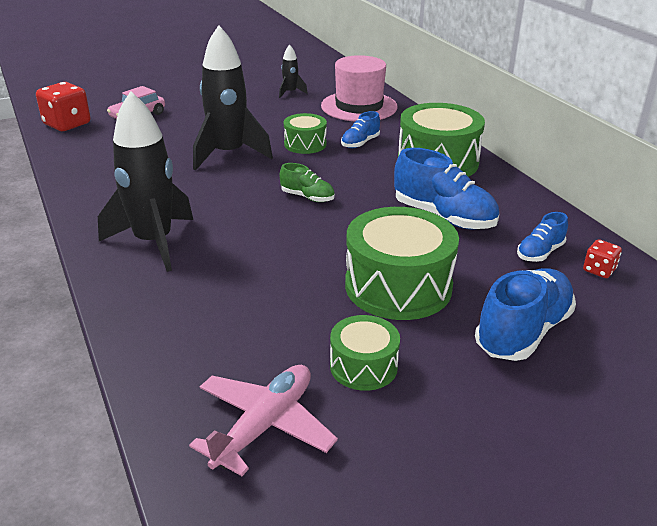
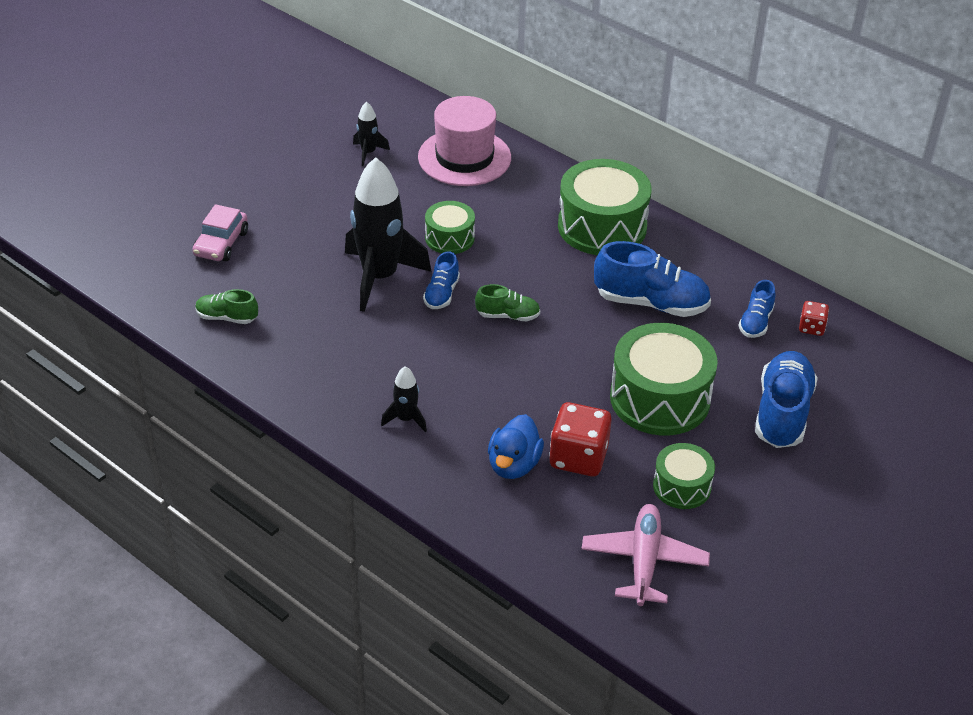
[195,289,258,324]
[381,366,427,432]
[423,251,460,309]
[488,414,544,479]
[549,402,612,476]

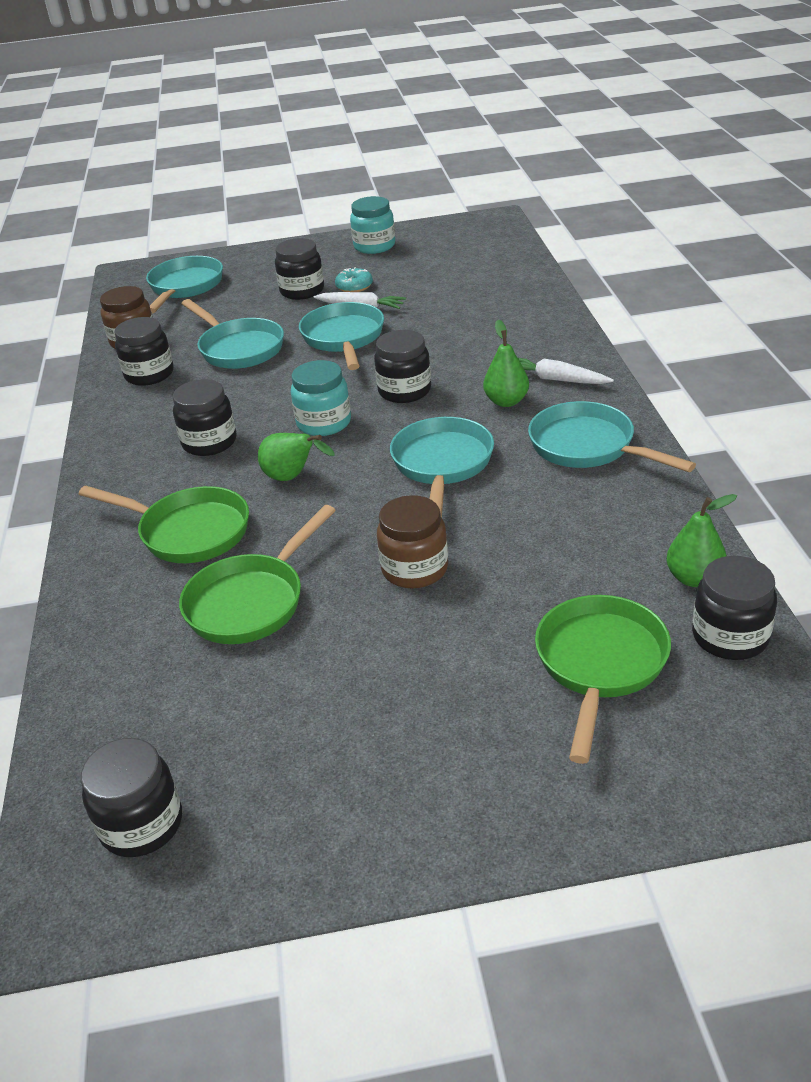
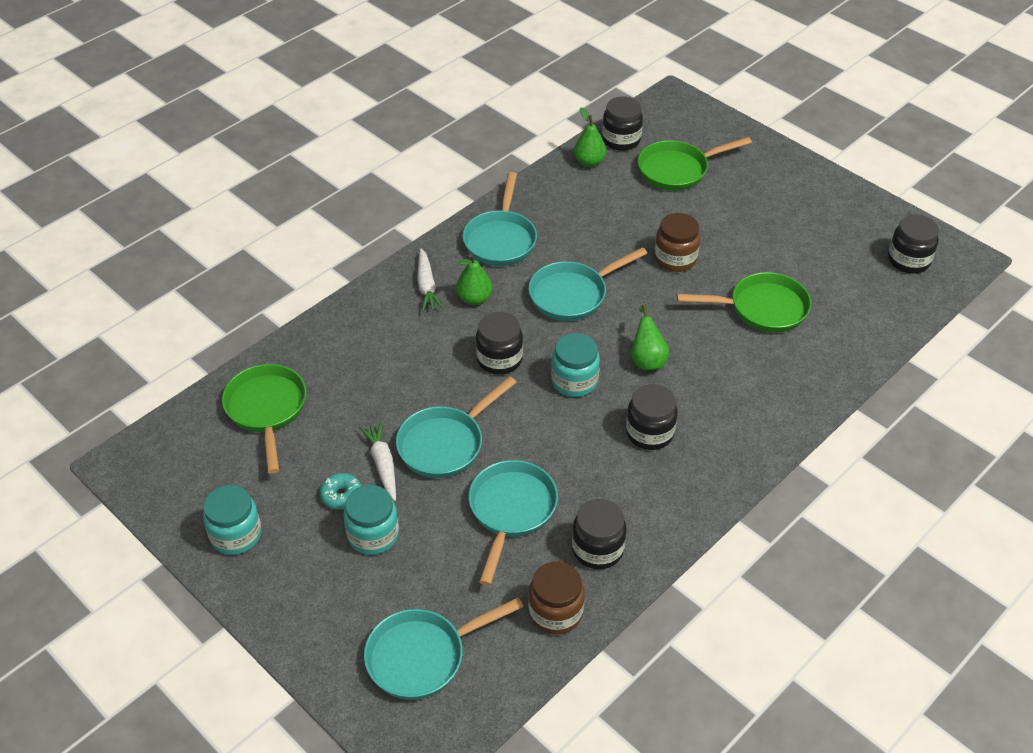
[222,364,306,474]
[343,485,399,555]

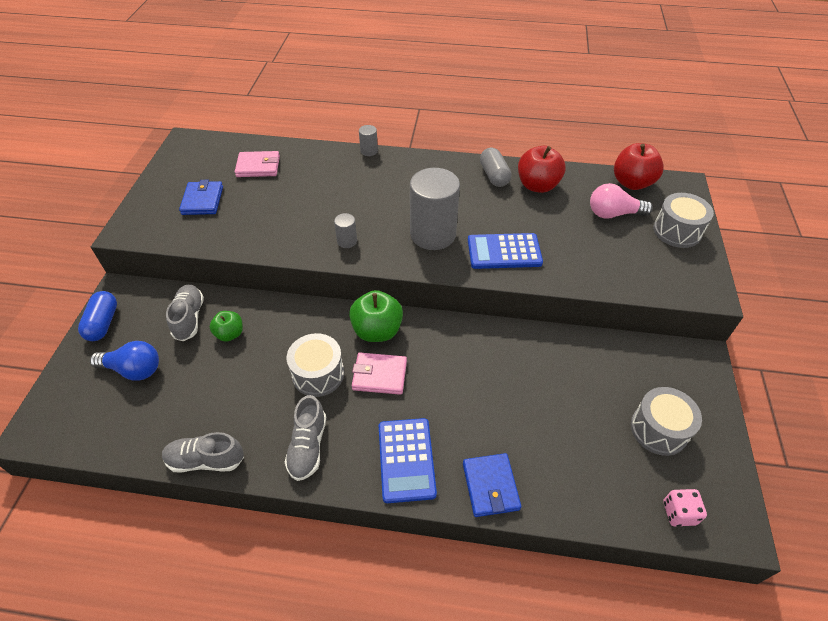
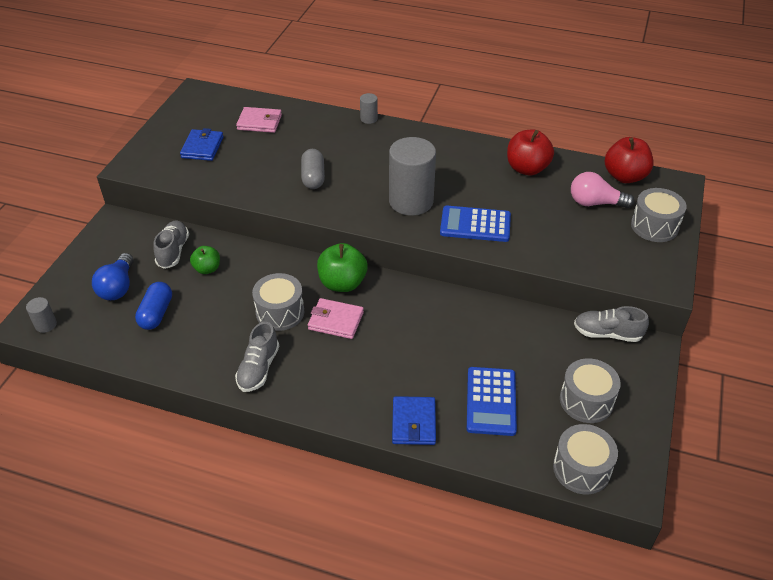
[26,297,57,333]
[92,253,134,300]
[135,282,172,330]
[301,149,325,189]
[467,367,517,436]
[553,424,618,494]
[574,306,649,342]

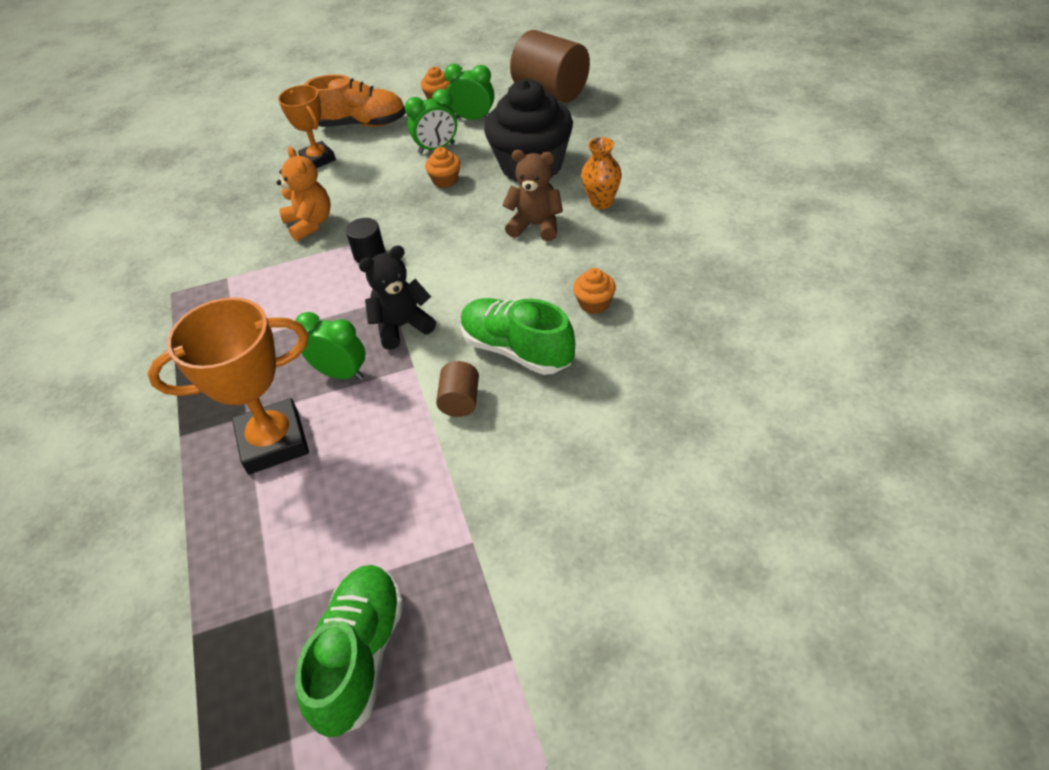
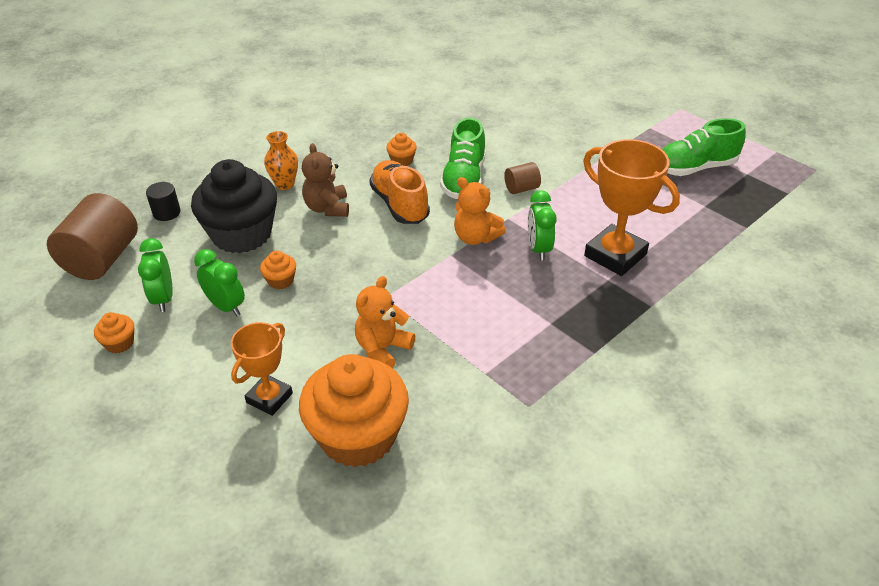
[146,182,181,221]
[299,354,409,467]
[369,160,430,224]
[454,177,505,245]

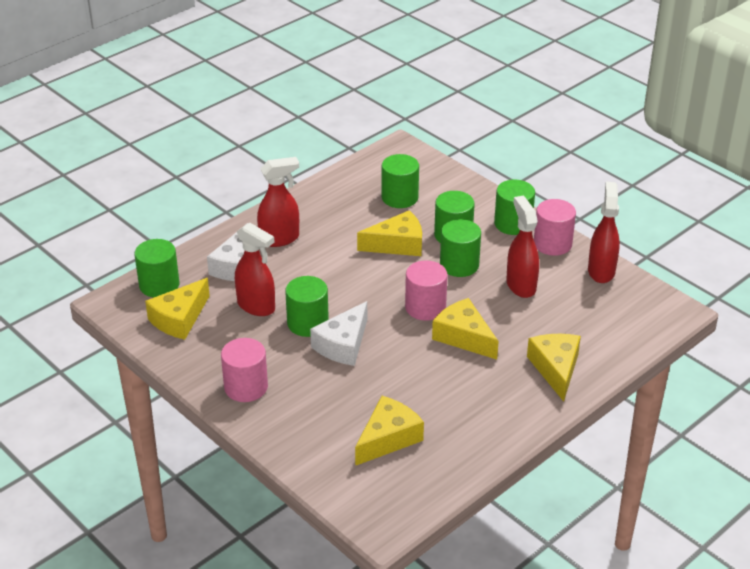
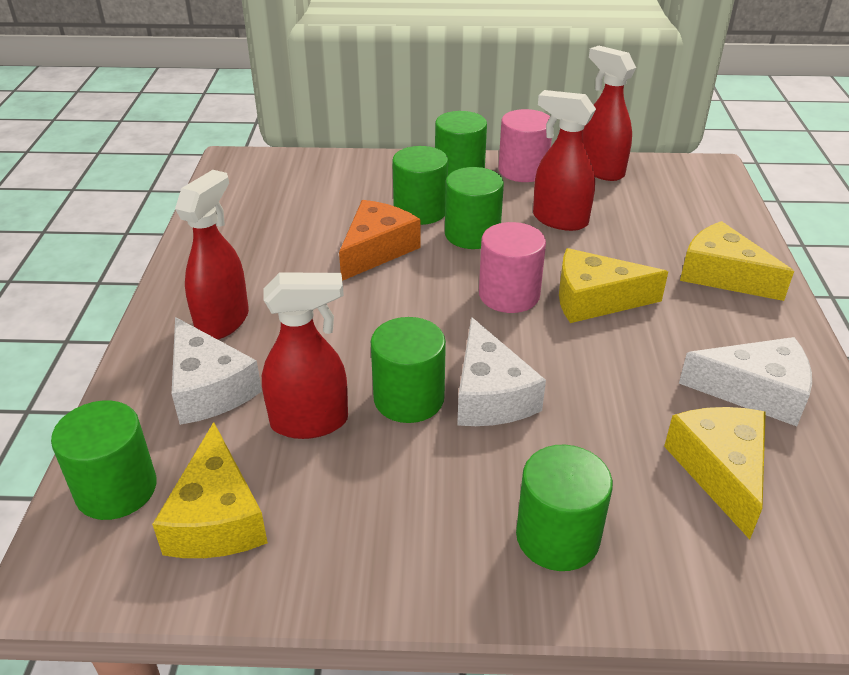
[339,200,421,281]
[516,445,613,571]
[679,337,812,426]
[221,338,268,402] (first image)

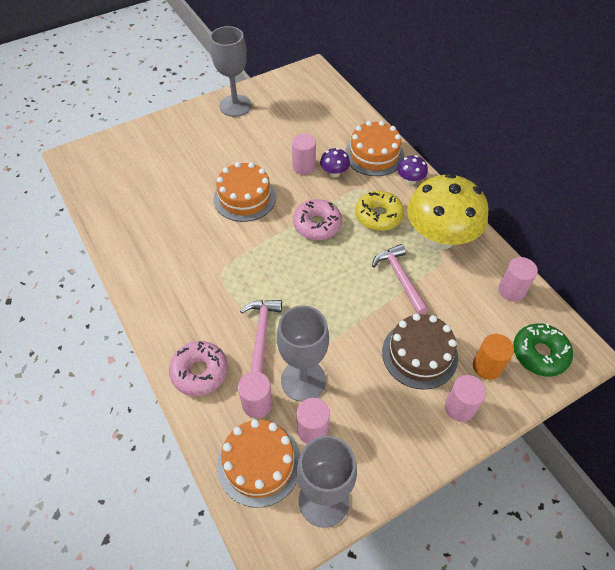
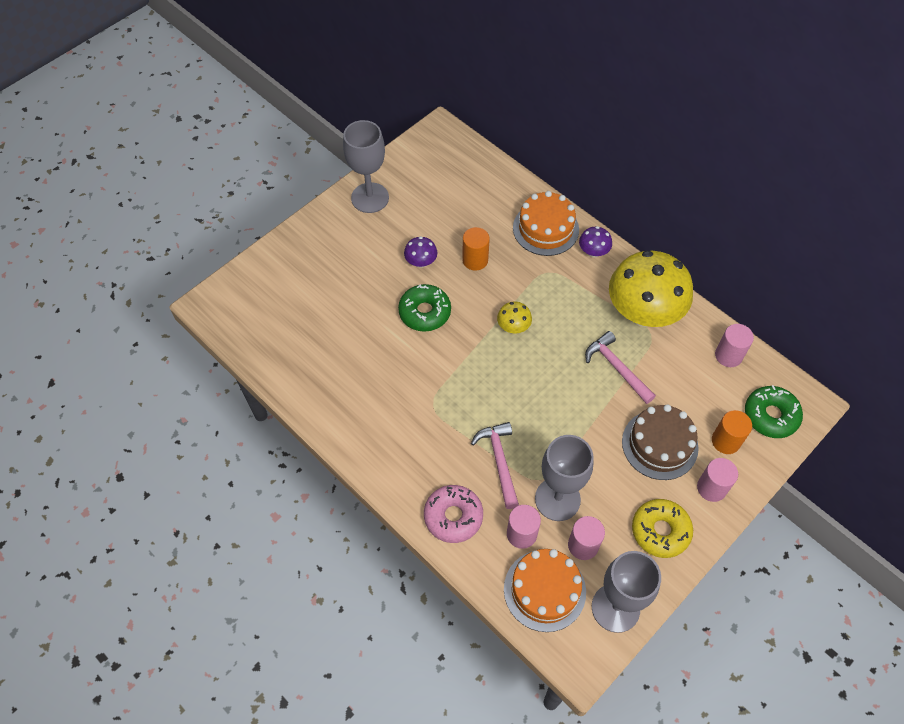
[398,284,451,332]
[404,237,437,268]
[462,227,490,270]
[497,302,532,333]
[632,499,693,558]

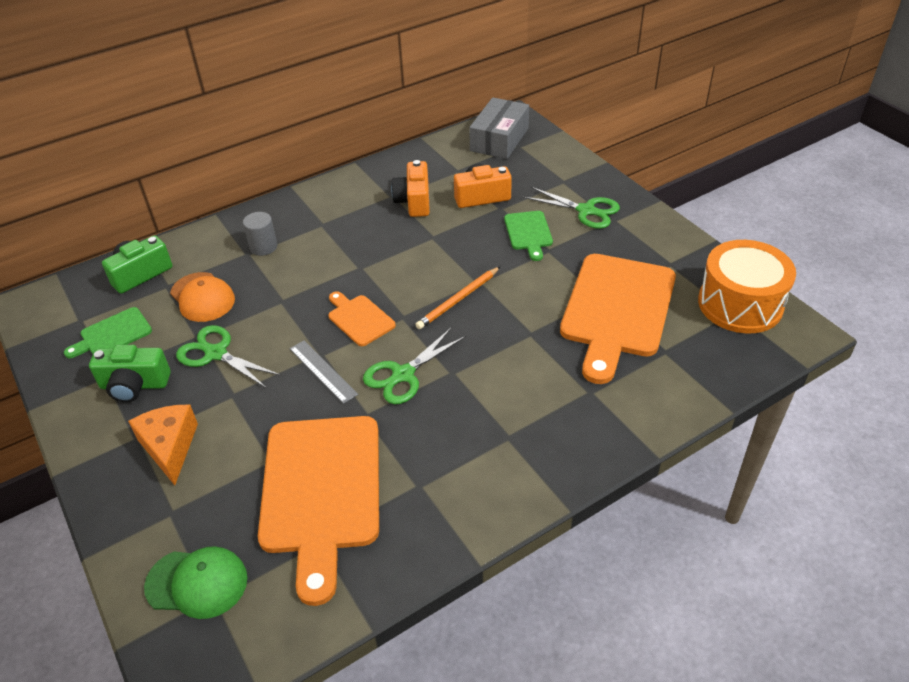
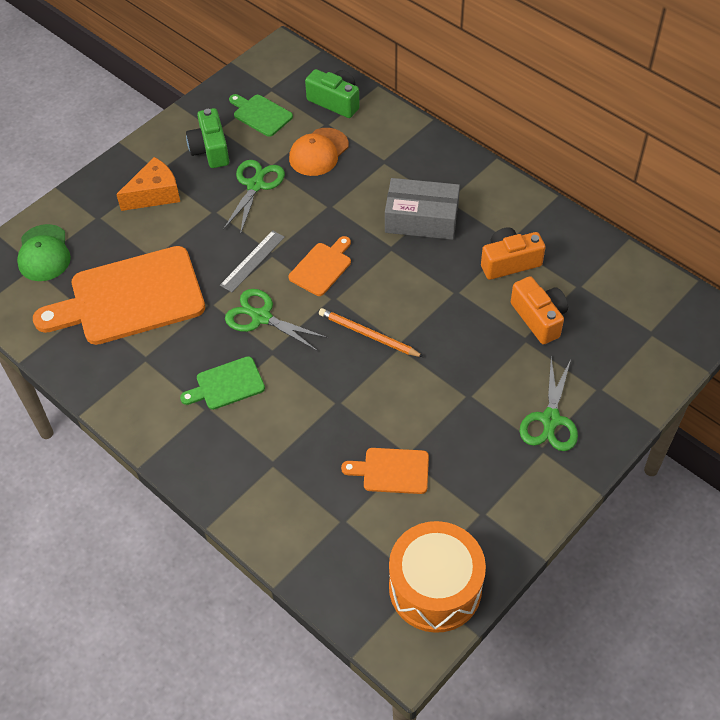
[180,356,265,410]
[341,448,429,494]
[385,178,460,240]
[243,212,277,256] (first image)

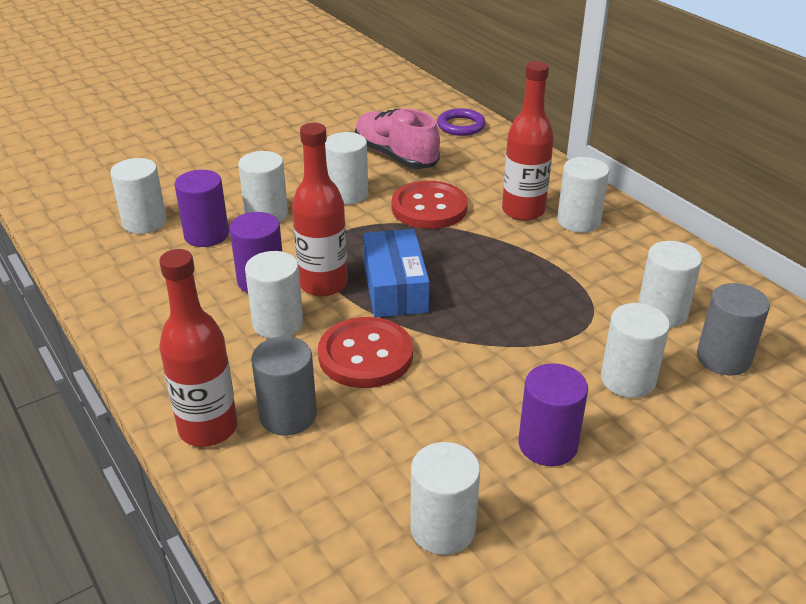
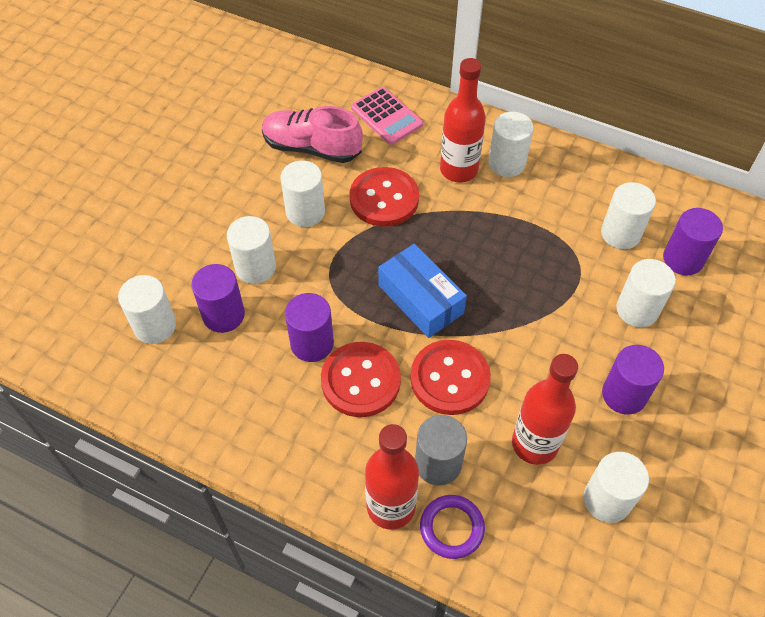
[321,342,401,417]
[351,87,423,145]
[420,495,485,559]
[512,354,578,465]
[663,208,723,275]

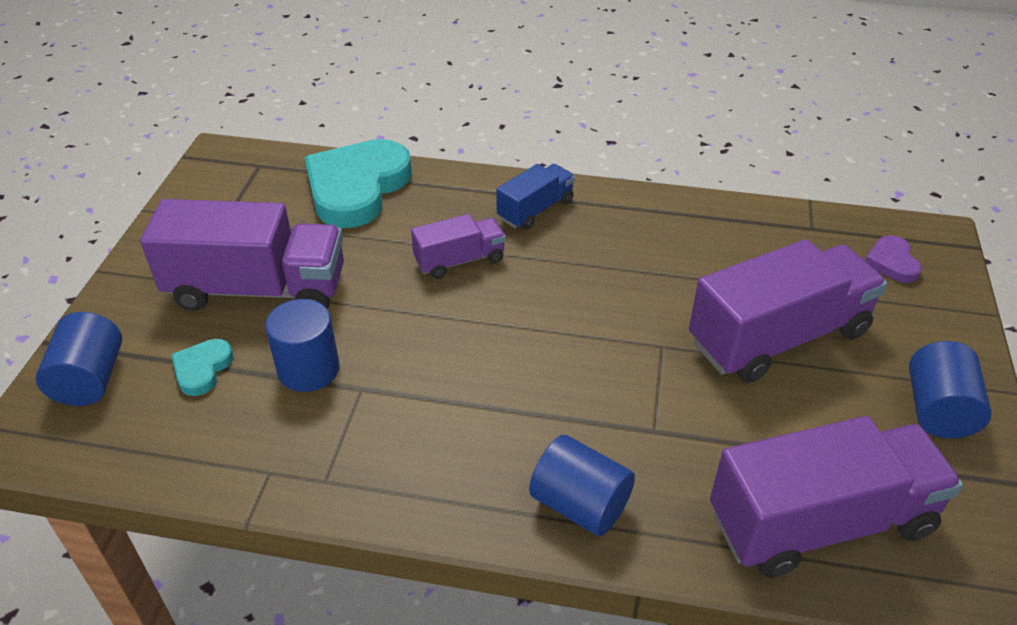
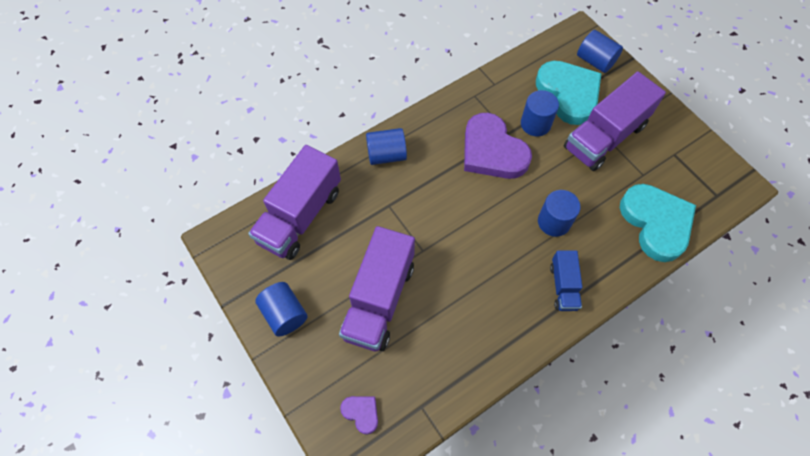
[464,113,532,179]
[536,61,602,125]
[538,190,581,237]

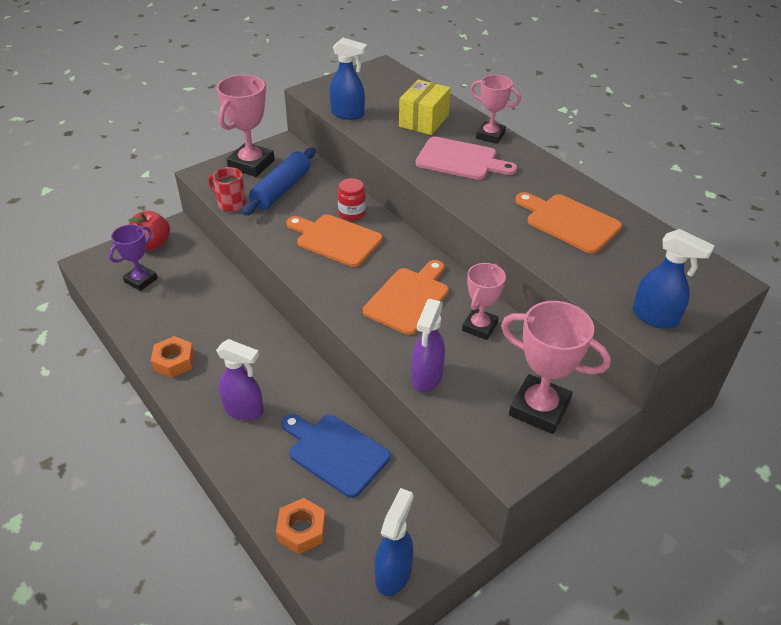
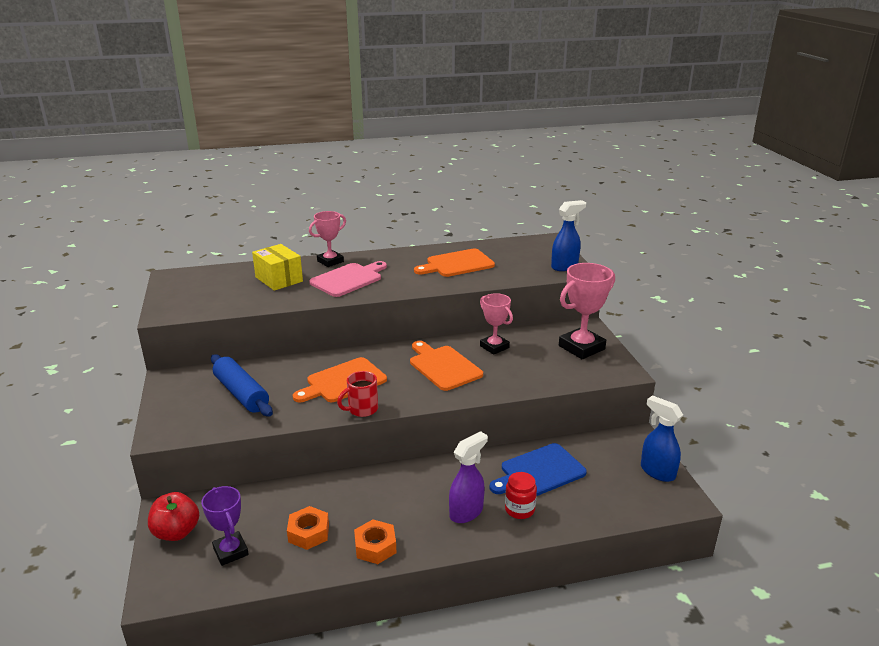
[287,506,329,550]
[337,371,378,417]
[505,472,537,519]
[217,74,275,177] (first image)
[329,37,367,120] (first image)
[411,299,445,392] (first image)

